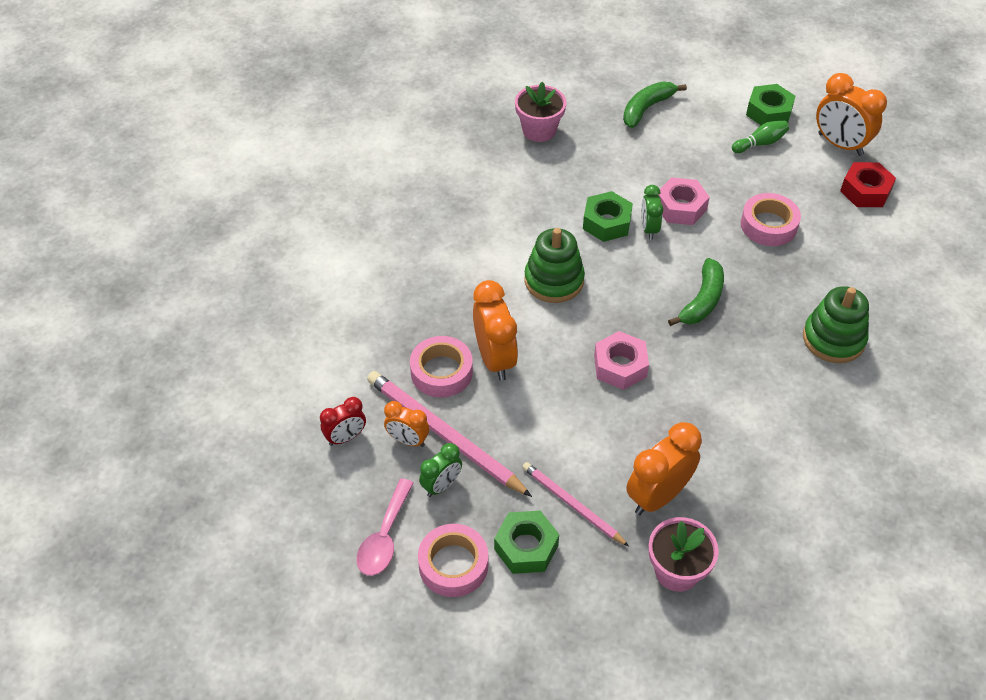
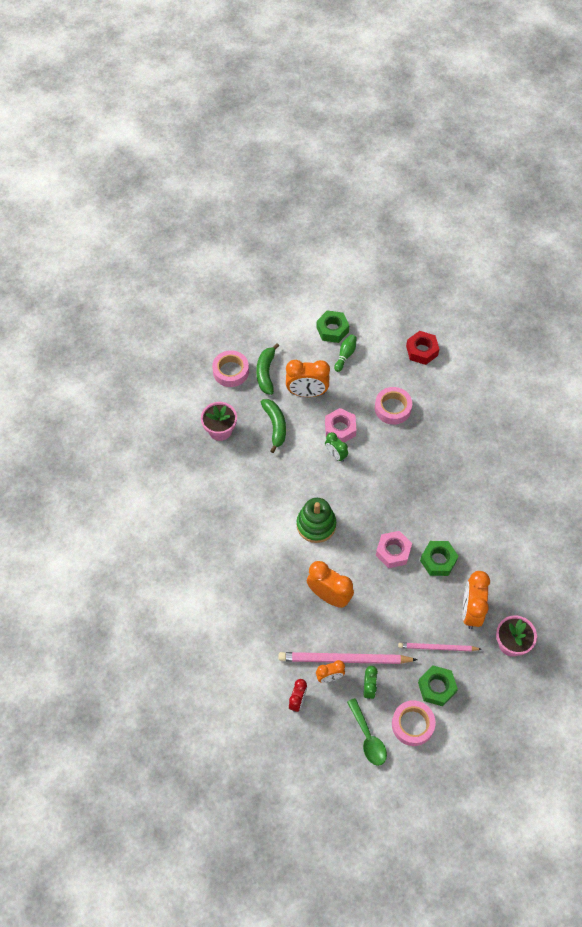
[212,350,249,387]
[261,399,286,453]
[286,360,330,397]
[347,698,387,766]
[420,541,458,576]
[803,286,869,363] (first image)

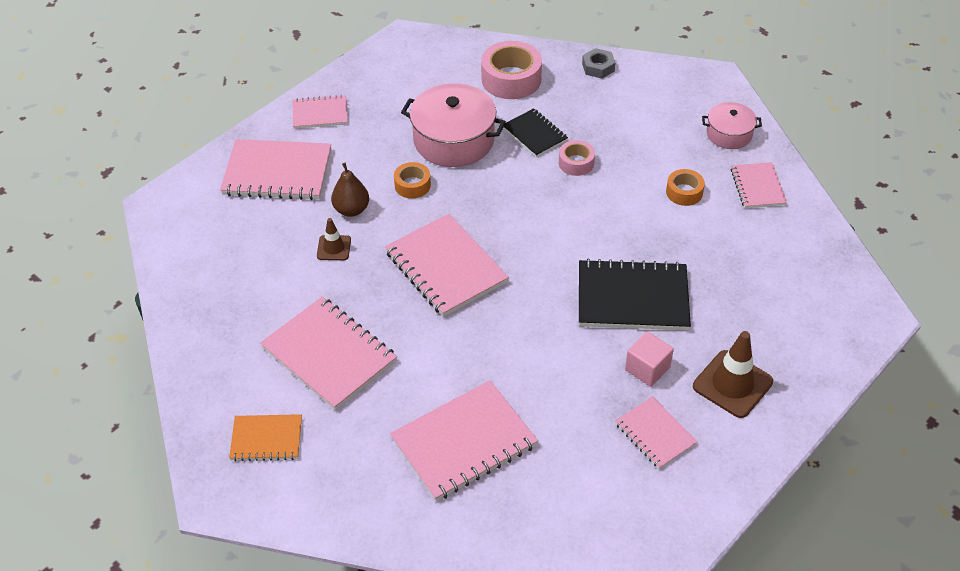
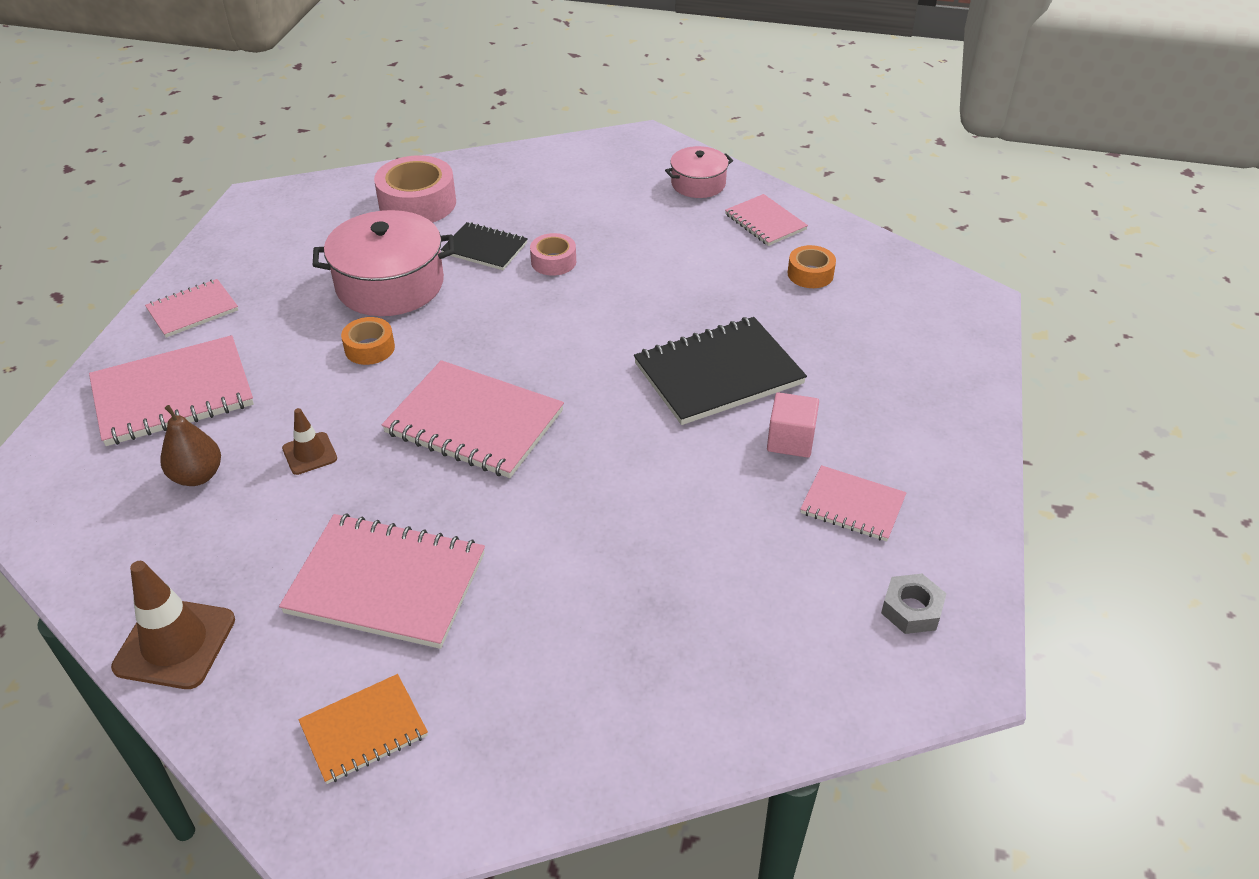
[111,561,235,689]
[160,405,221,486]
[788,245,836,288]
[881,574,947,634]
[390,380,538,501] (first image)

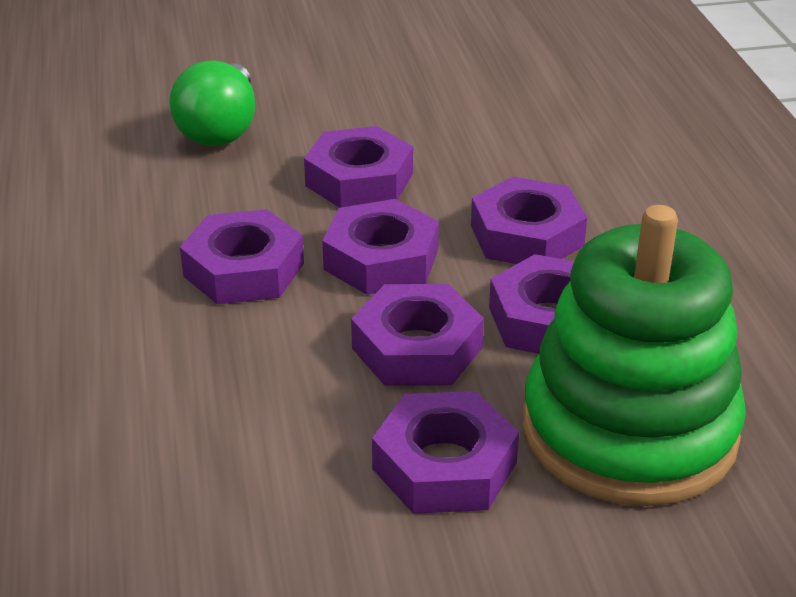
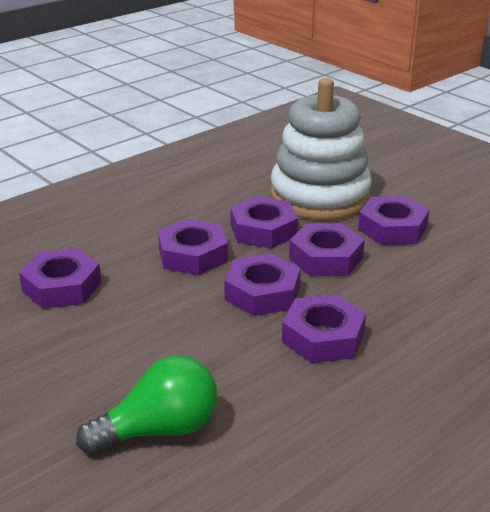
[19,248,101,309]
[270,78,372,220]

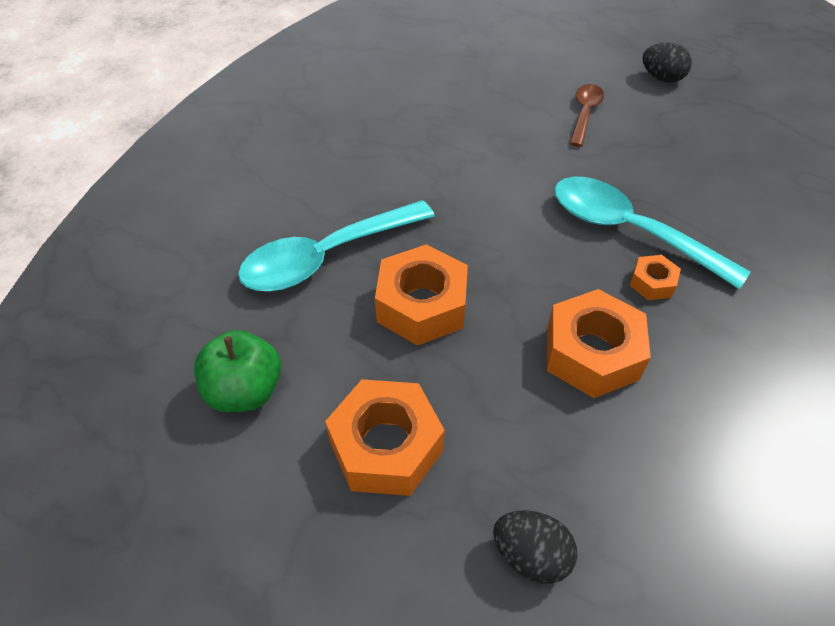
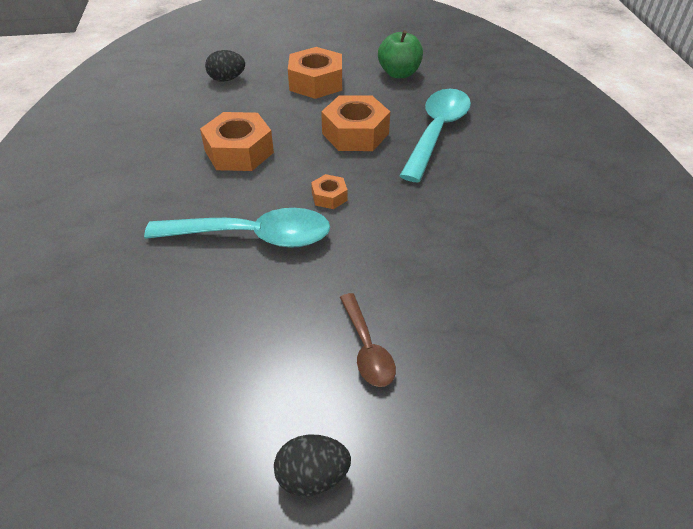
[311,174,348,209]

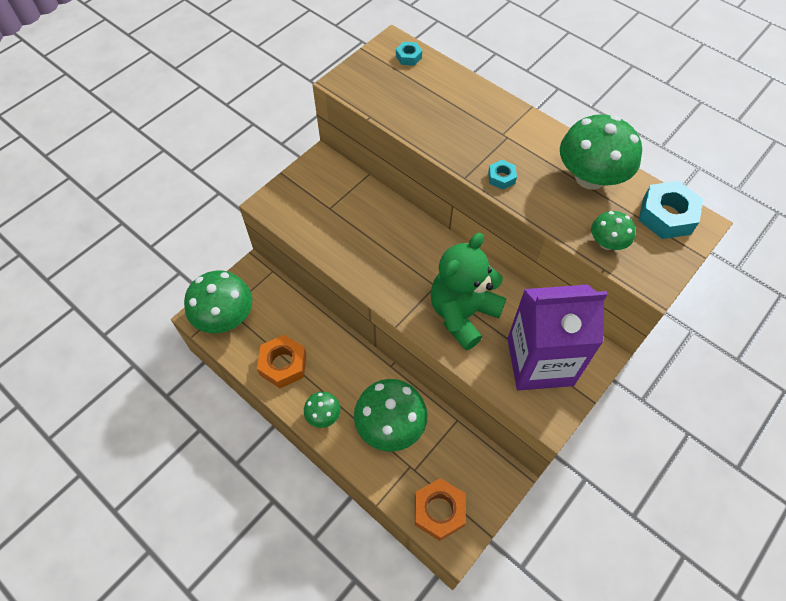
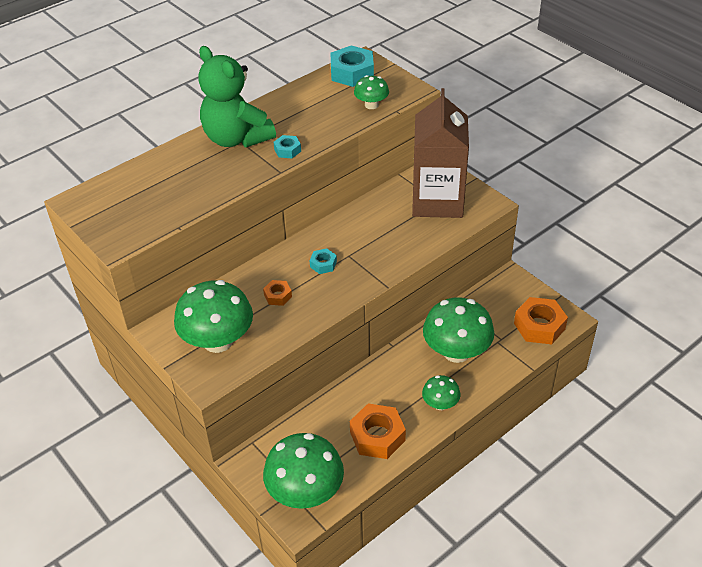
[174,280,253,353]
[198,46,276,147]
[263,280,292,306]
[310,248,337,274]
[412,88,469,218]

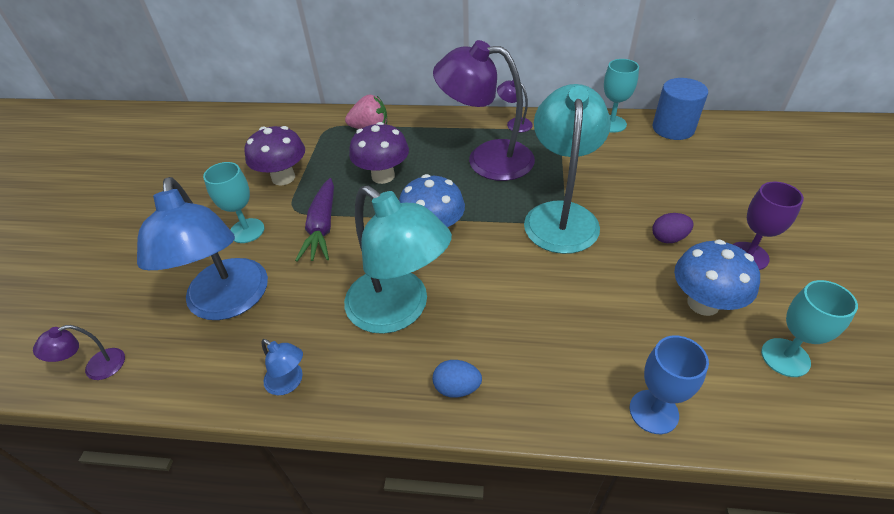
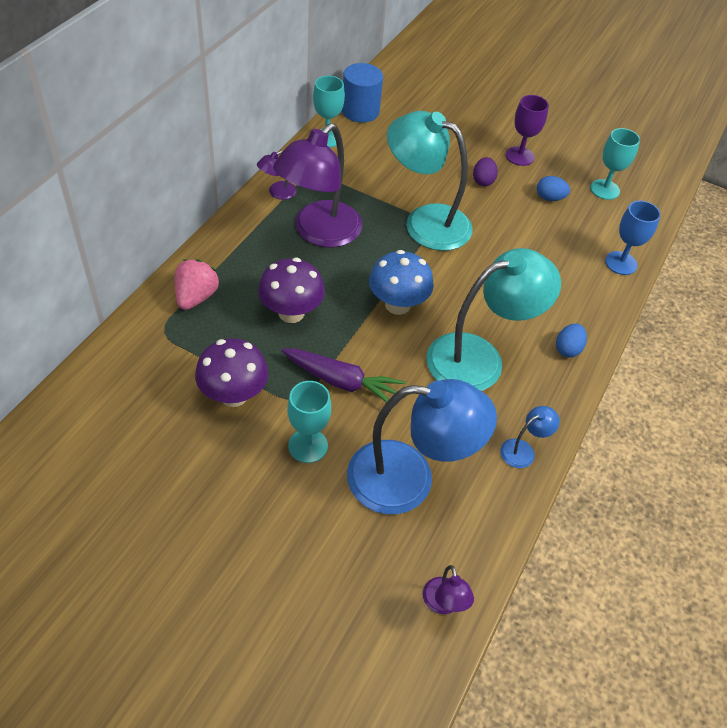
[537,176,570,201]

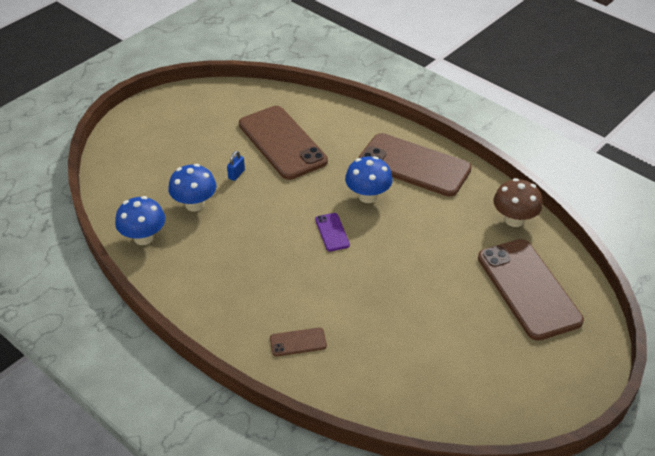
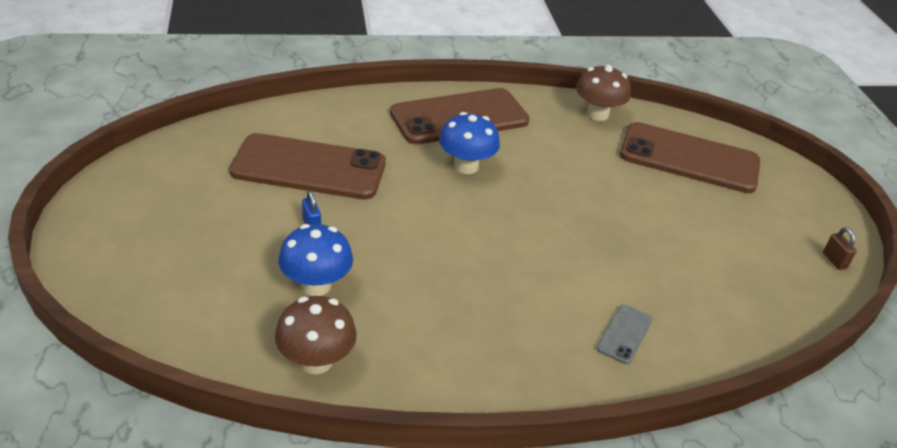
[275,296,357,374]
[596,305,653,364]
[823,227,857,270]
[315,213,350,251] (first image)

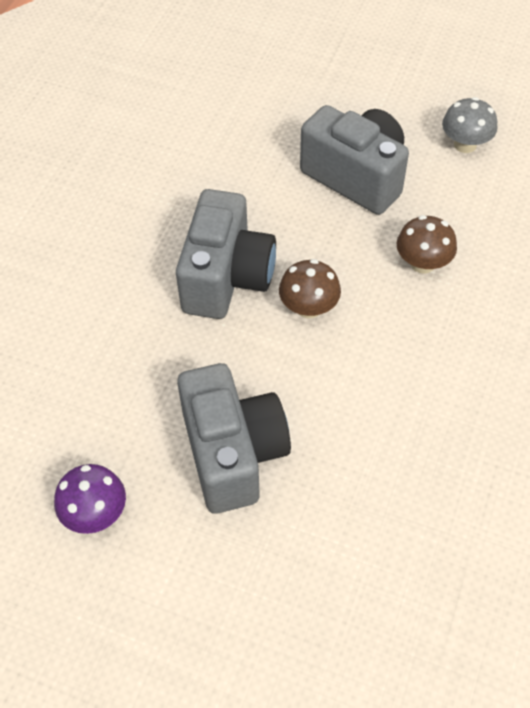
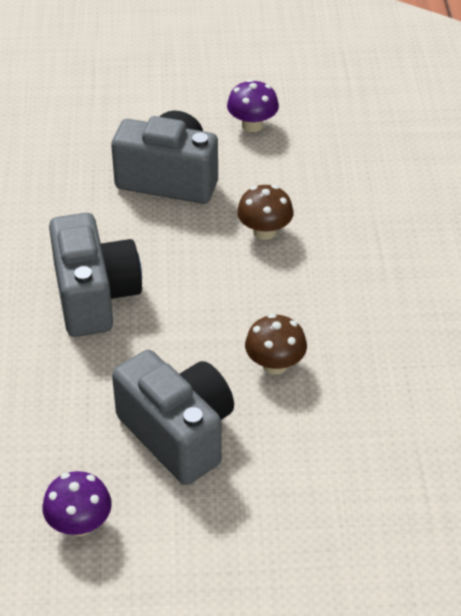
[227,79,279,132]
[245,314,307,375]

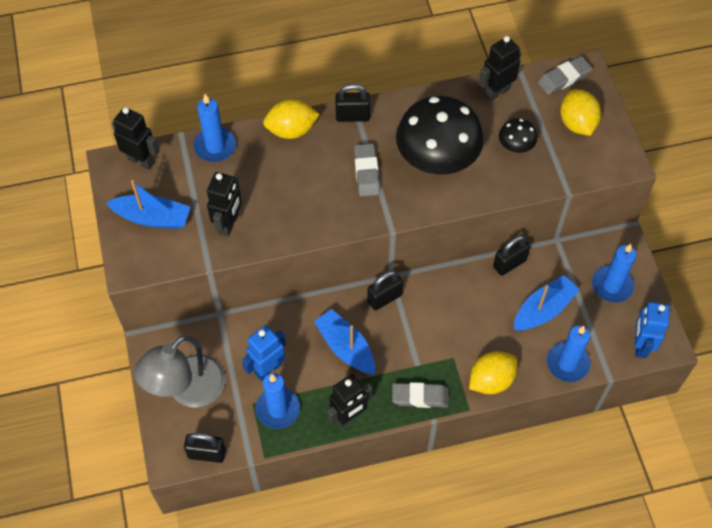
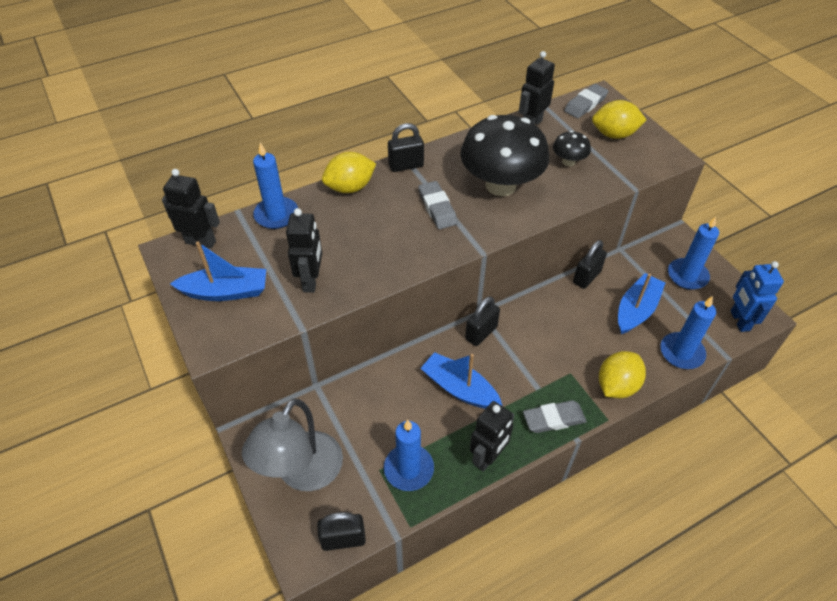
[592,100,647,139]
[242,325,286,381] (first image)

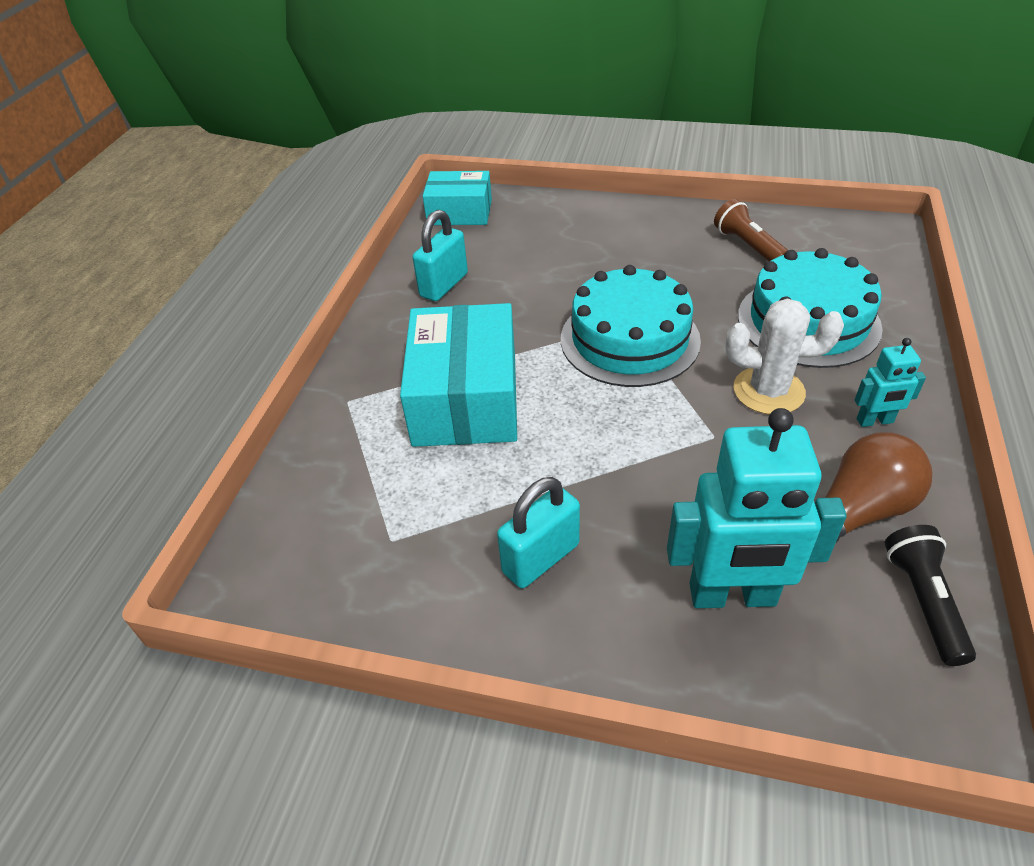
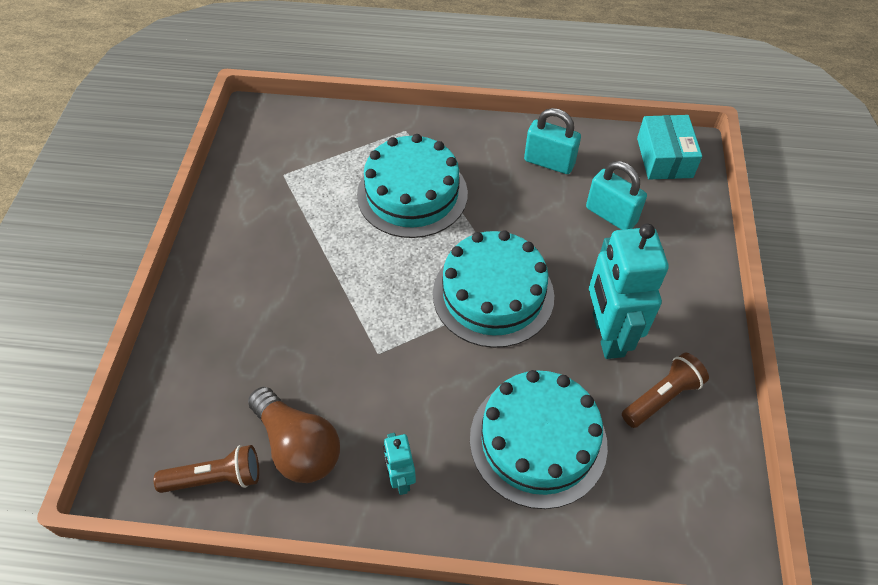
[154,445,259,493]
[357,134,468,238]
[586,161,647,230]
[589,223,668,359]
[725,299,844,415] (first image)

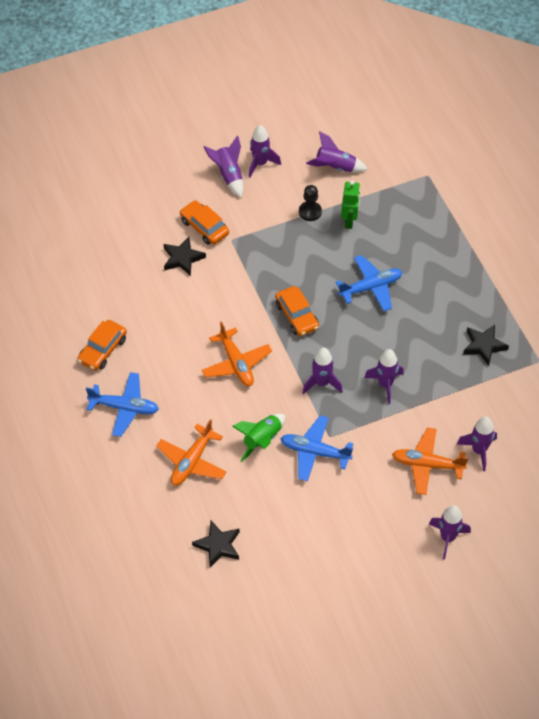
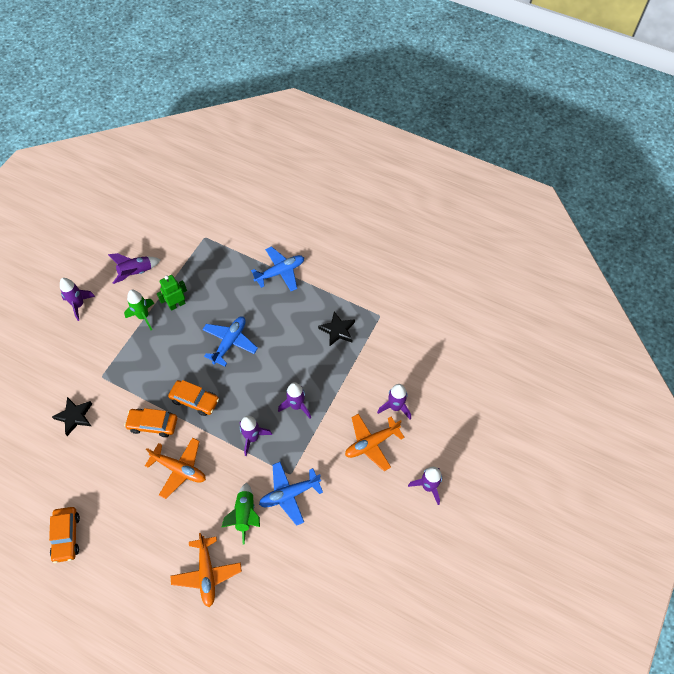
[124,290,154,330]
[124,408,177,437]
[157,275,187,311]
[251,246,304,291]
[192,521,240,568] (first image)
[204,135,243,197] (first image)

